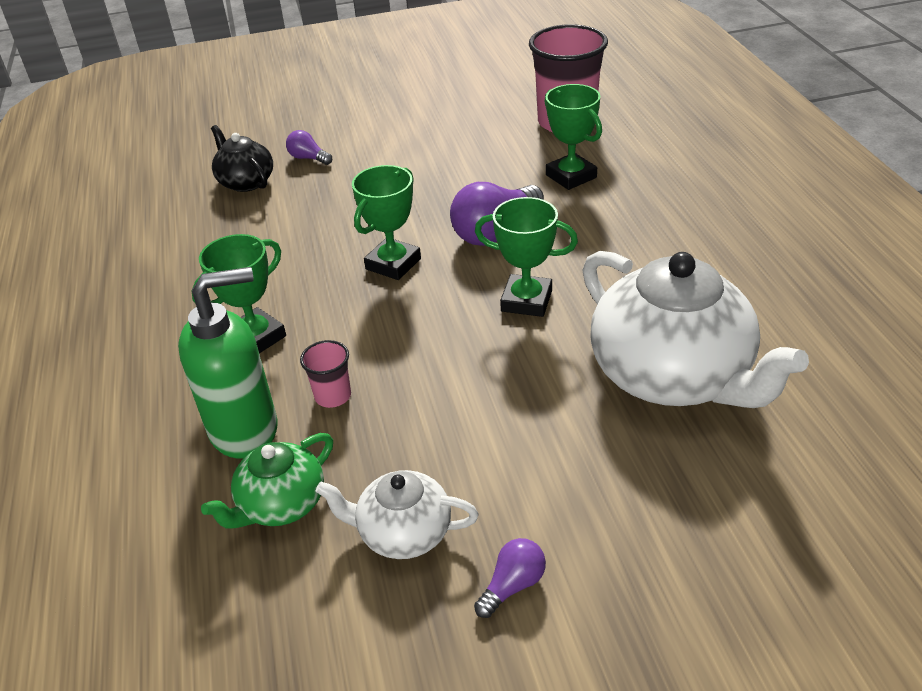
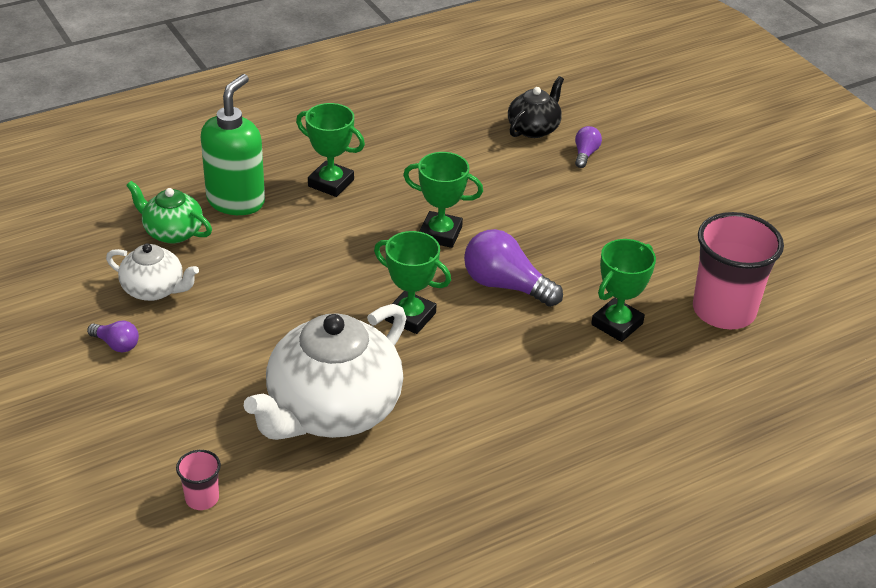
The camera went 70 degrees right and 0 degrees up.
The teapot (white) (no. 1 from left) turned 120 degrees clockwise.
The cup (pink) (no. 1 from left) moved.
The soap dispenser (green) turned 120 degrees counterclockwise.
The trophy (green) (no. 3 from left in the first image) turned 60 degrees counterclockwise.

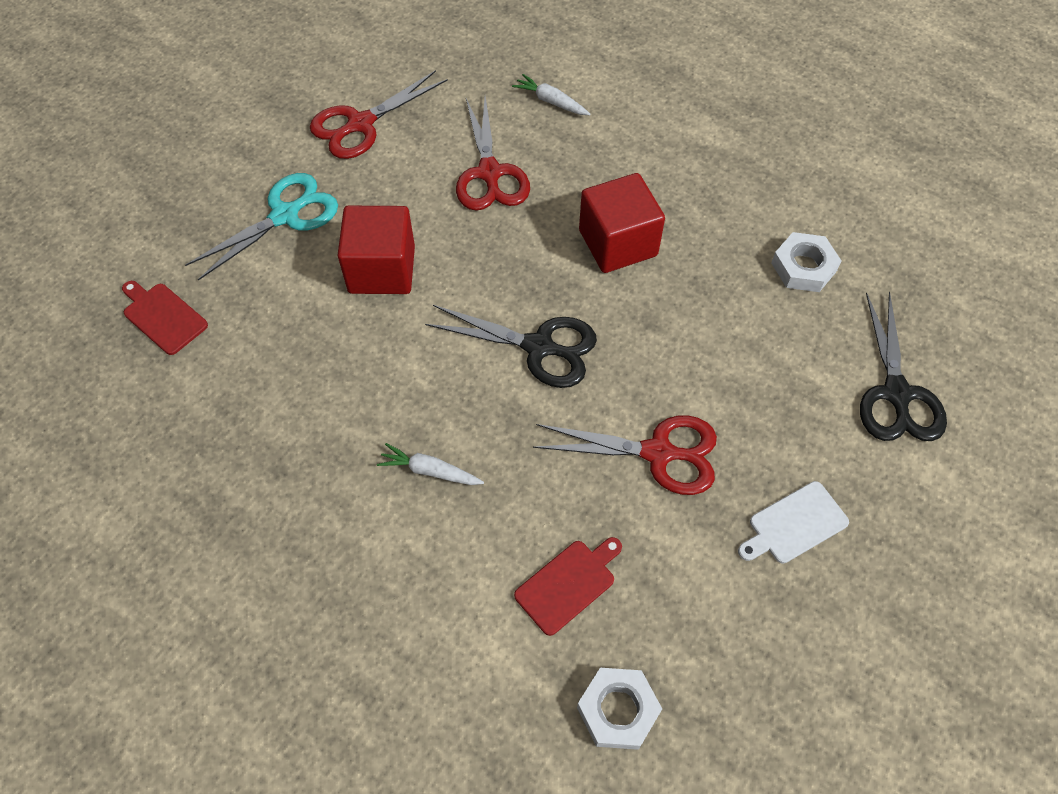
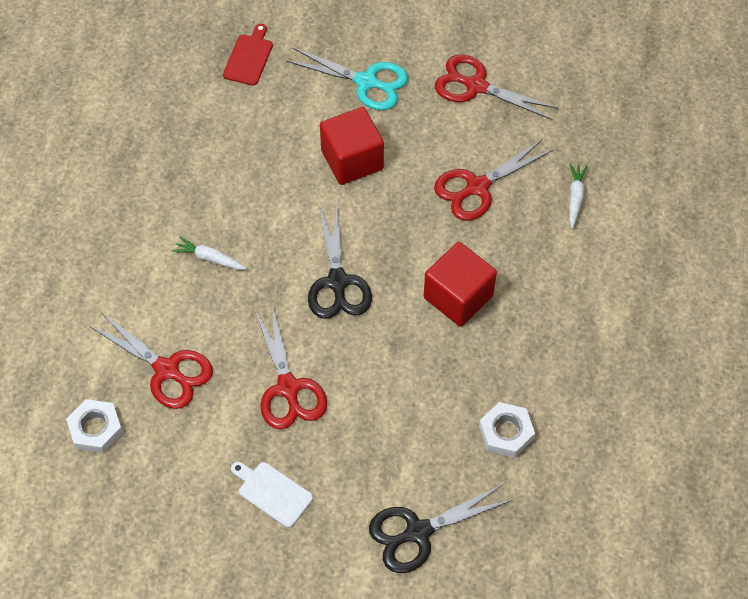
The camera went 65 degrees right and 0 degrees up.
The cutting board (red) (no. 2 from left) was replaced by the scissors (red) (no. 1 from left).
The carrot (white) (no. 1 from left) turned 60 degrees counterclockwise.

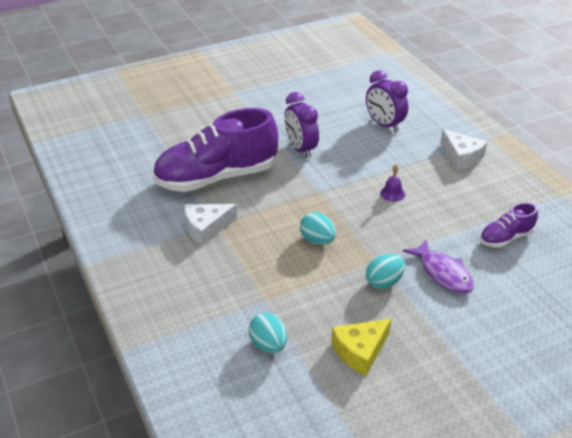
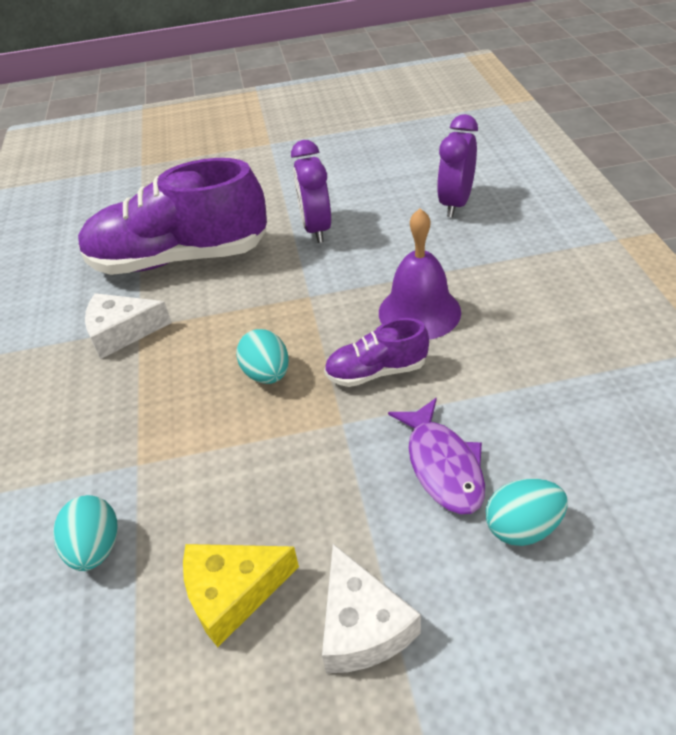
The camera went 20 degrees right and 5 degrees up.
The cheese (white) (no. 2 from left) moved.
The shoe (purple) (no. 2 from left) moved.
The bell (purple) changed to 2.05 times the size.
The clock (purple) (no. 2 from left) turned 45 degrees clockwise.
The egg (turquoise) (no. 3 from left) moved.

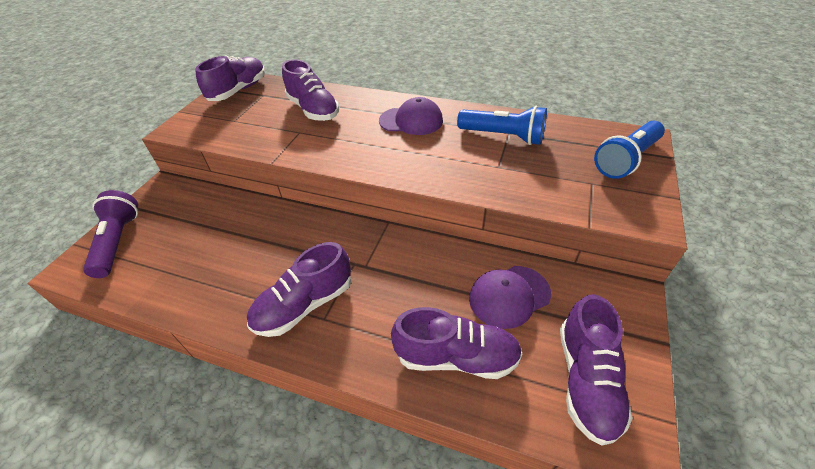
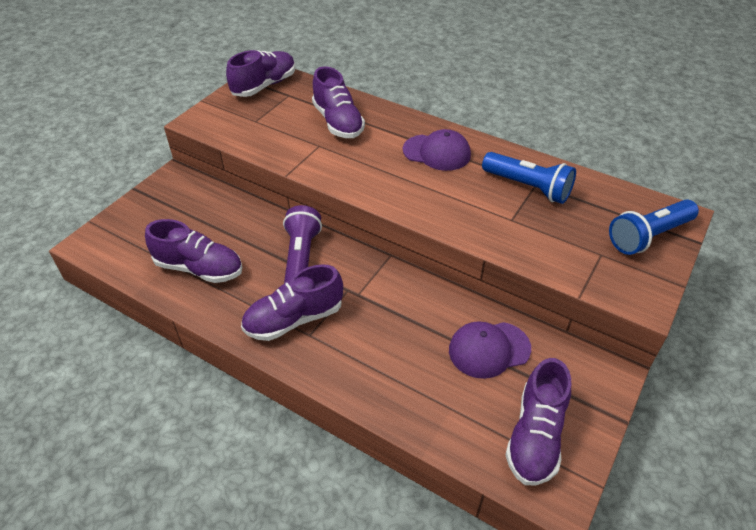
The camera went 10 degrees right and 0 degrees up.
The shoe (purple) (no. 4 from left in the first image) moved.
The flashlight (purple) moved.

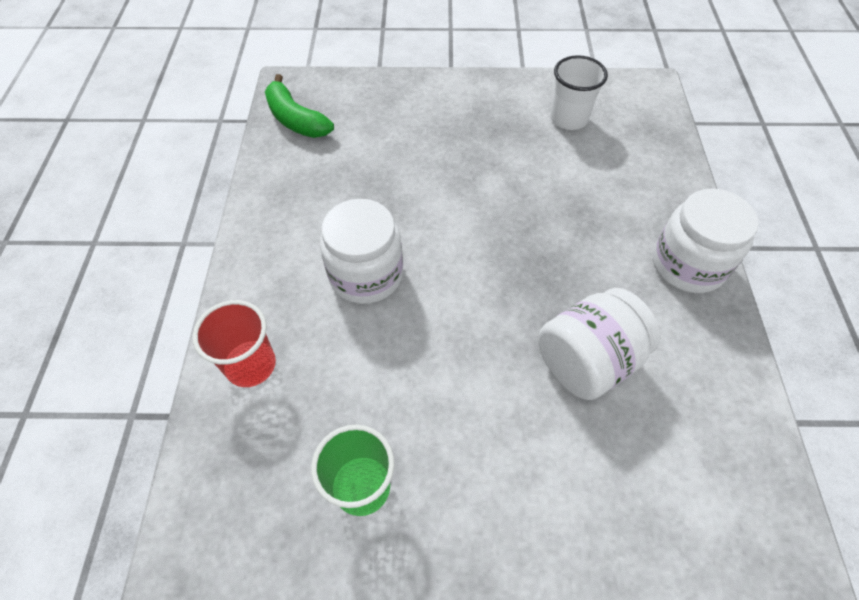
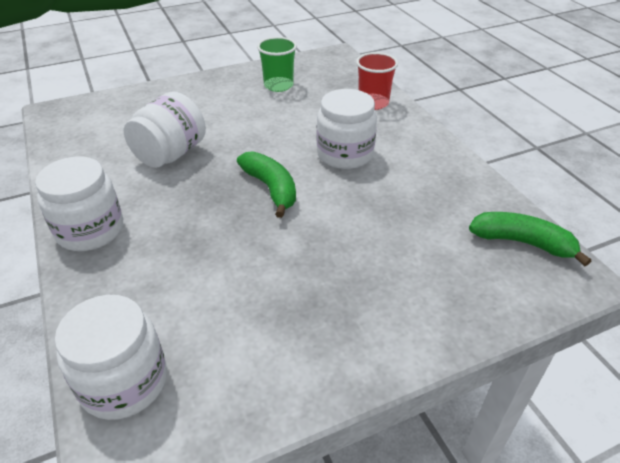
The camera went 155 degrees right and 15 degrees down.
The jar (white) (no. 2 from left) appeared.
The banana (green) (no. 1 from left) appeared.
The cup (white) disappeared.

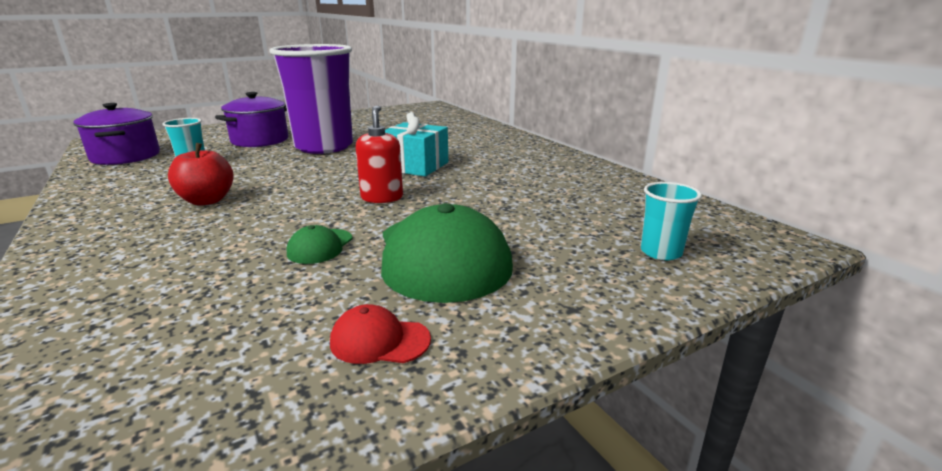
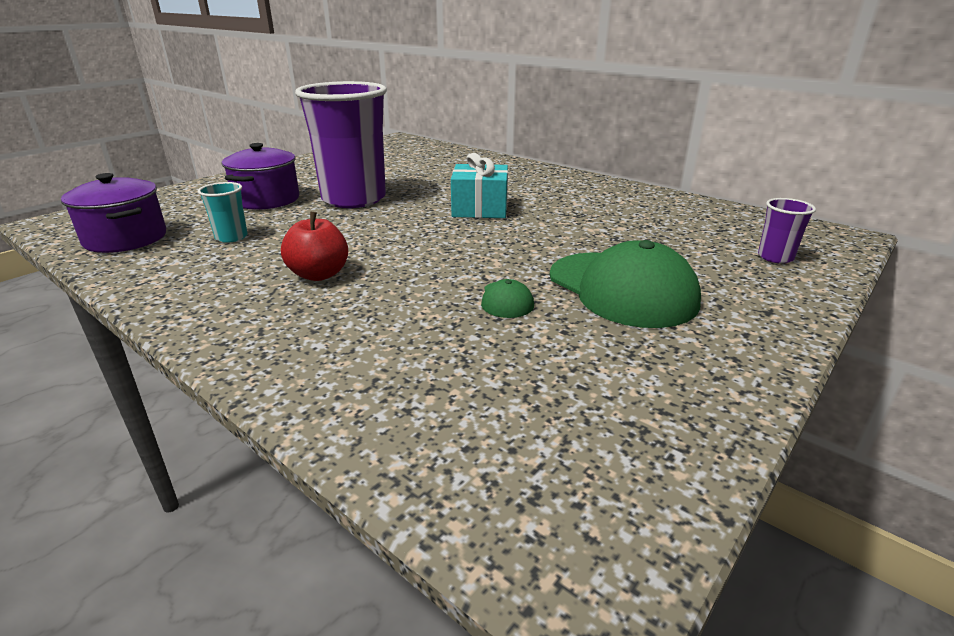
The camera went 20 degrees left and 5 degrees up.
The cup (turquoise) (no. 2 from left) became the cup (purple) (no. 2 from left).
The cap (red) disappeared.
The soap dispenser (red) disappeared.

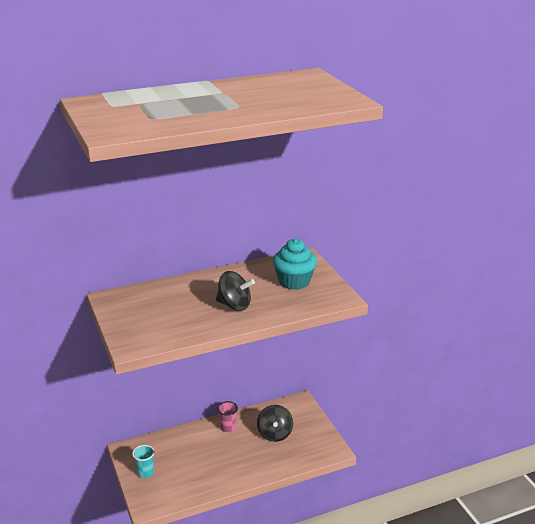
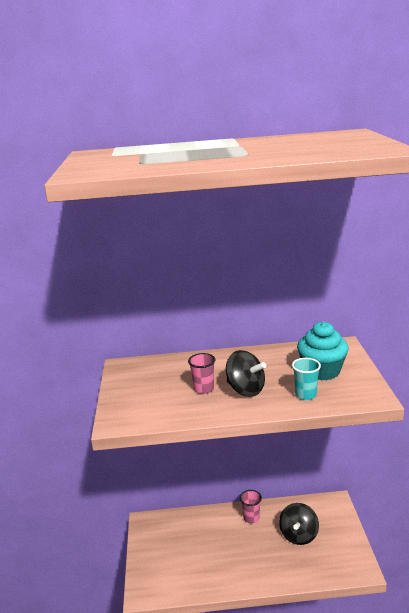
The camera went 20 degrees right and 5 degrees down.
The cup (pink) (no. 1 from left) appeared.
The cup (turquoise) moved.

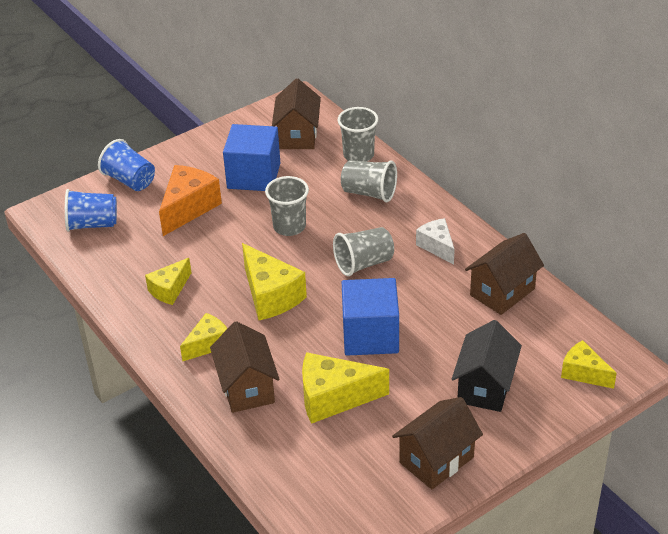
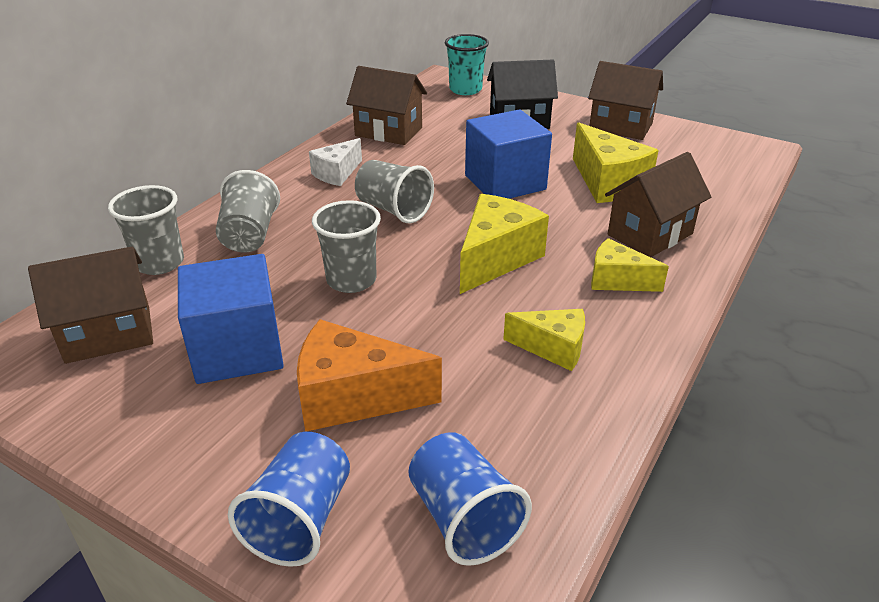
The camera went 115 degrees left and 5 degrees down.
The cheese (yellow) (no. 5 from left) was replaced by the cup (turquoise).

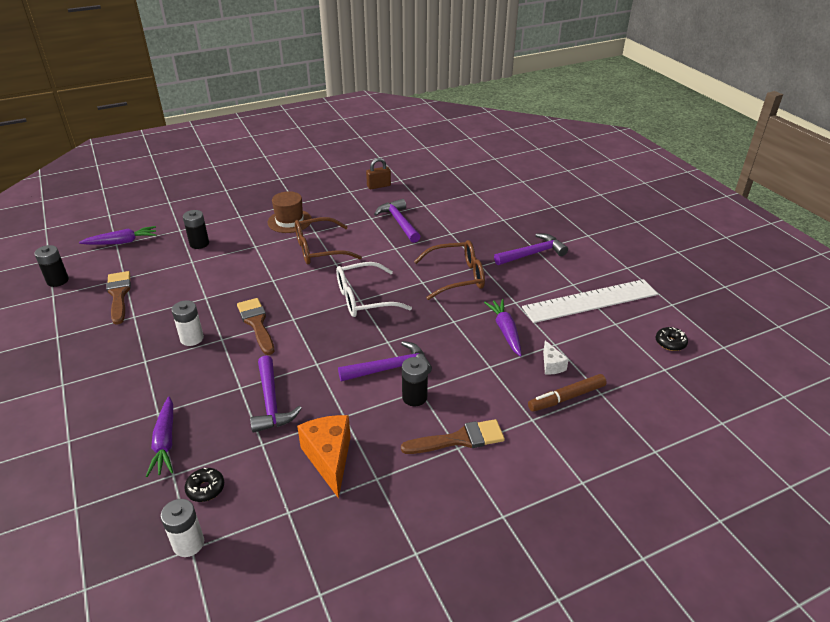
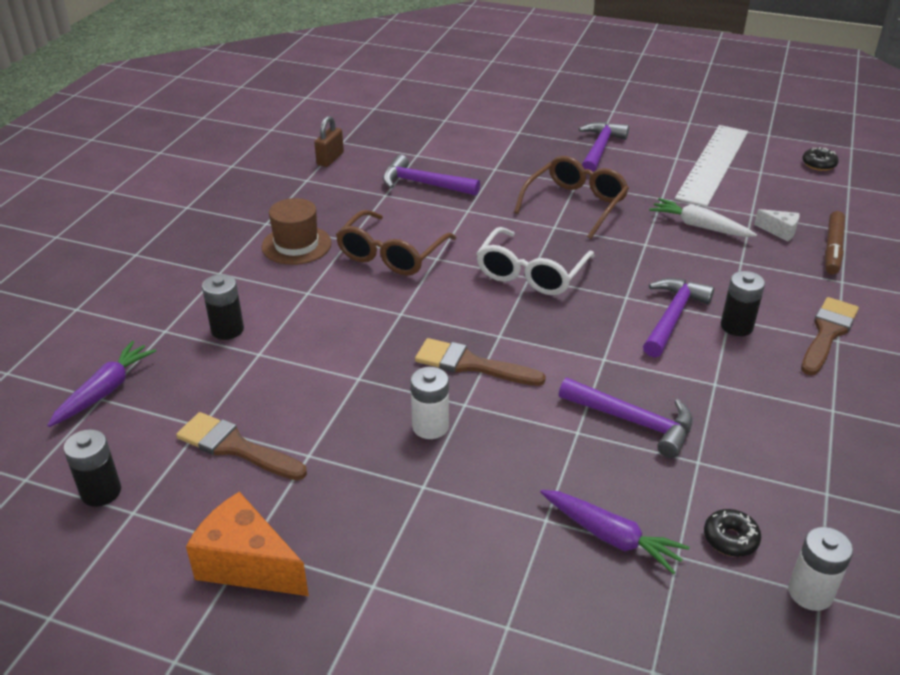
The camera went 45 degrees left and 0 degrees up.
The cheese (orange) moved.
The carrot (purple) (no. 3 from left) became the carrot (white).

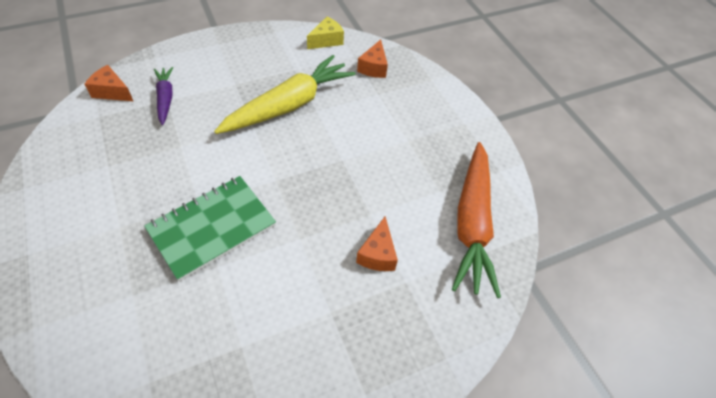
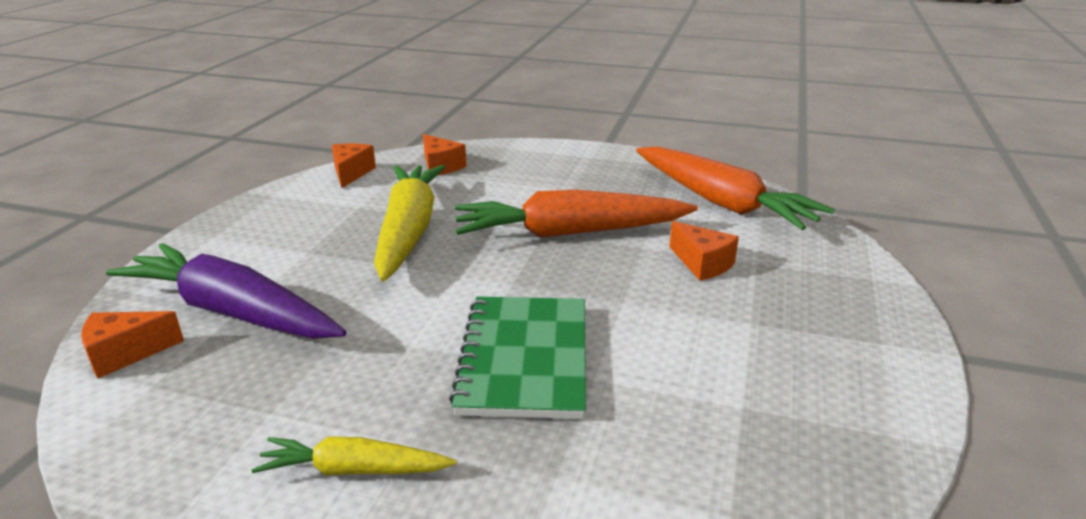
The camera went 45 degrees left and 25 degrees down.
The carrot (purple) changed to 1.94 times the size.
The carrot (yellow) (no. 1 from left) appeared.
The cheese (yellow) became the cheese (orange) (no. 2 from left).
The carrot (orange) (no. 1 from left) appeared.

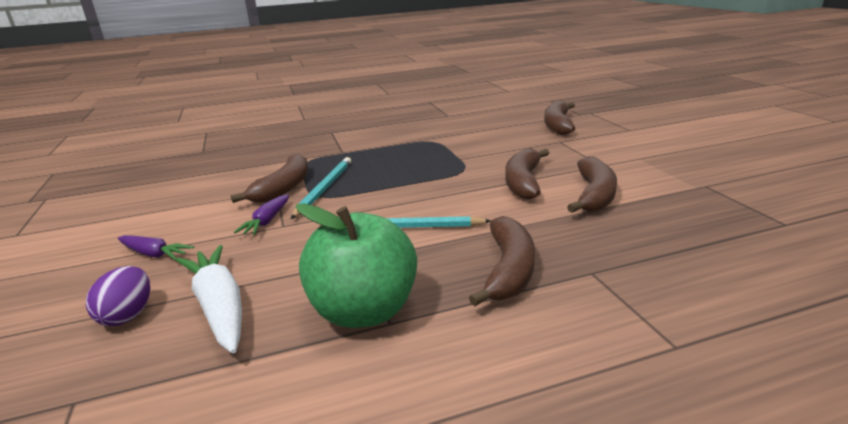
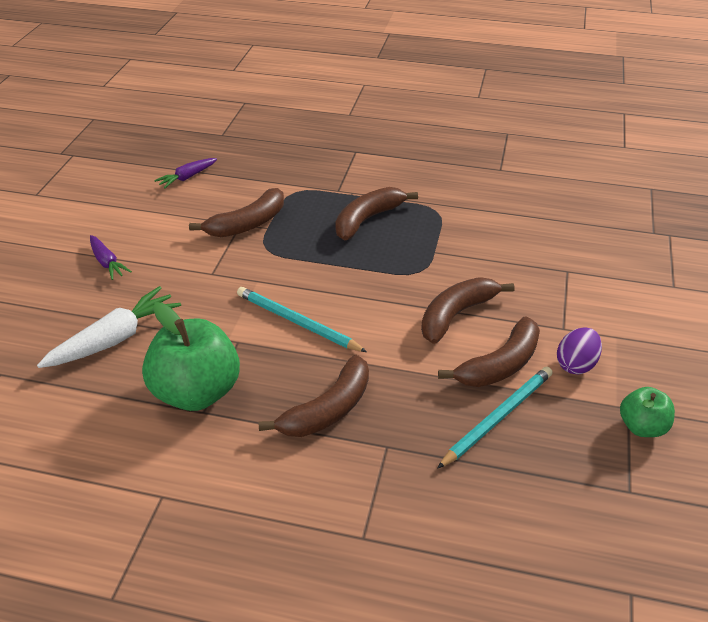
The camera went 30 degrees right and 15 degrees up.
The carrot (white) turned 45 degrees clockwise.
The carrot (purple) (no. 2 from left) moved.
The banana (brown) (no. 4 from left in the first image) moved.
The pencil (turquoise) (no. 1 from left in the first image) moved.
The egg (purple) moved.
The apple (green) (no. 2 from left) appeared.

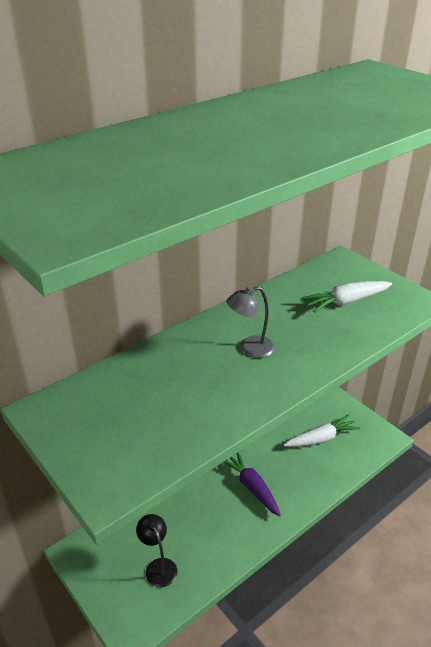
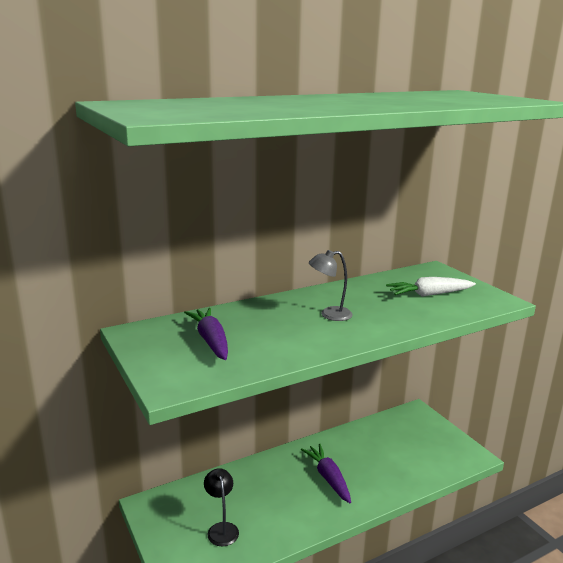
The camera went 10 degrees right and 15 degrees down.
The carrot (purple) (no. 1 from left) appeared.
The carrot (white) (no. 1 from left) disappeared.

